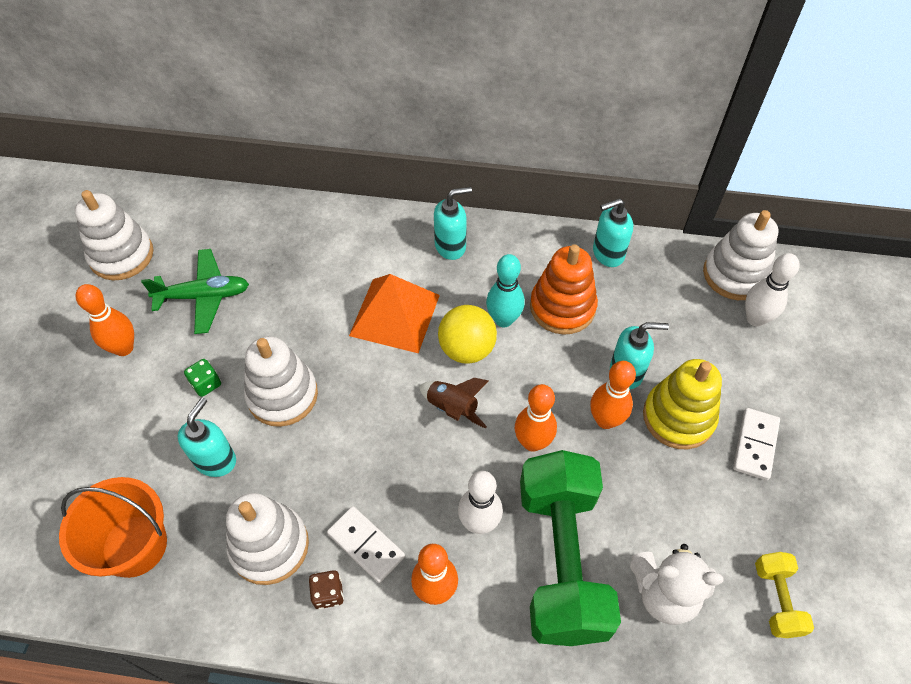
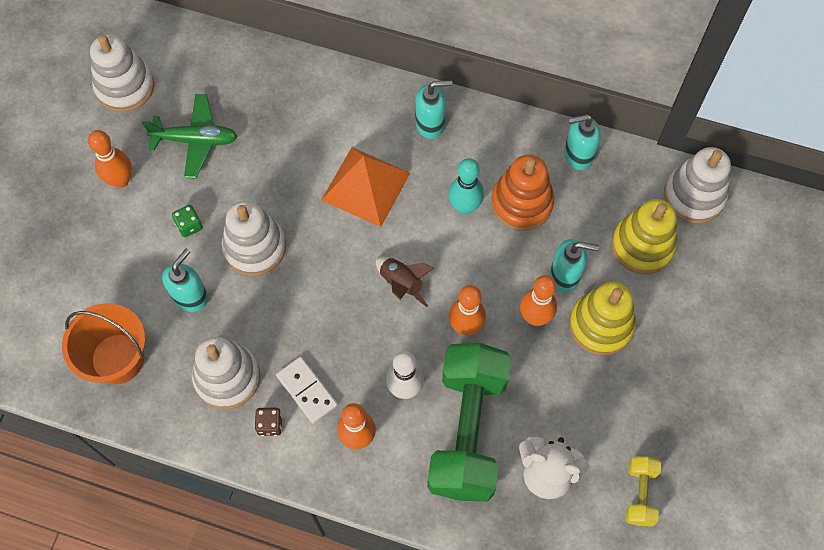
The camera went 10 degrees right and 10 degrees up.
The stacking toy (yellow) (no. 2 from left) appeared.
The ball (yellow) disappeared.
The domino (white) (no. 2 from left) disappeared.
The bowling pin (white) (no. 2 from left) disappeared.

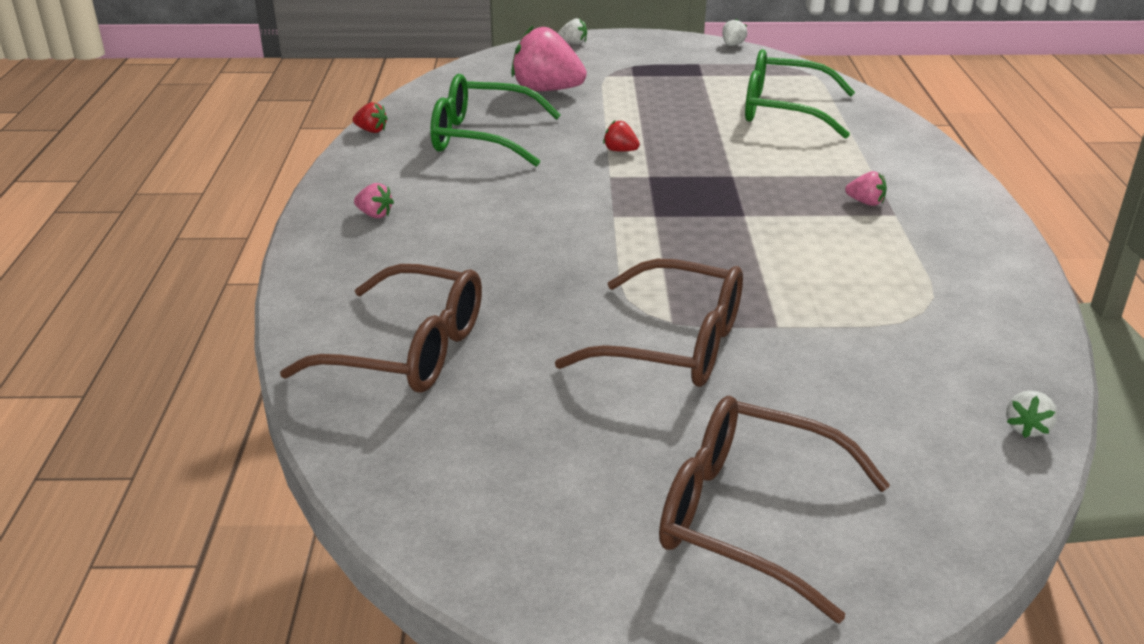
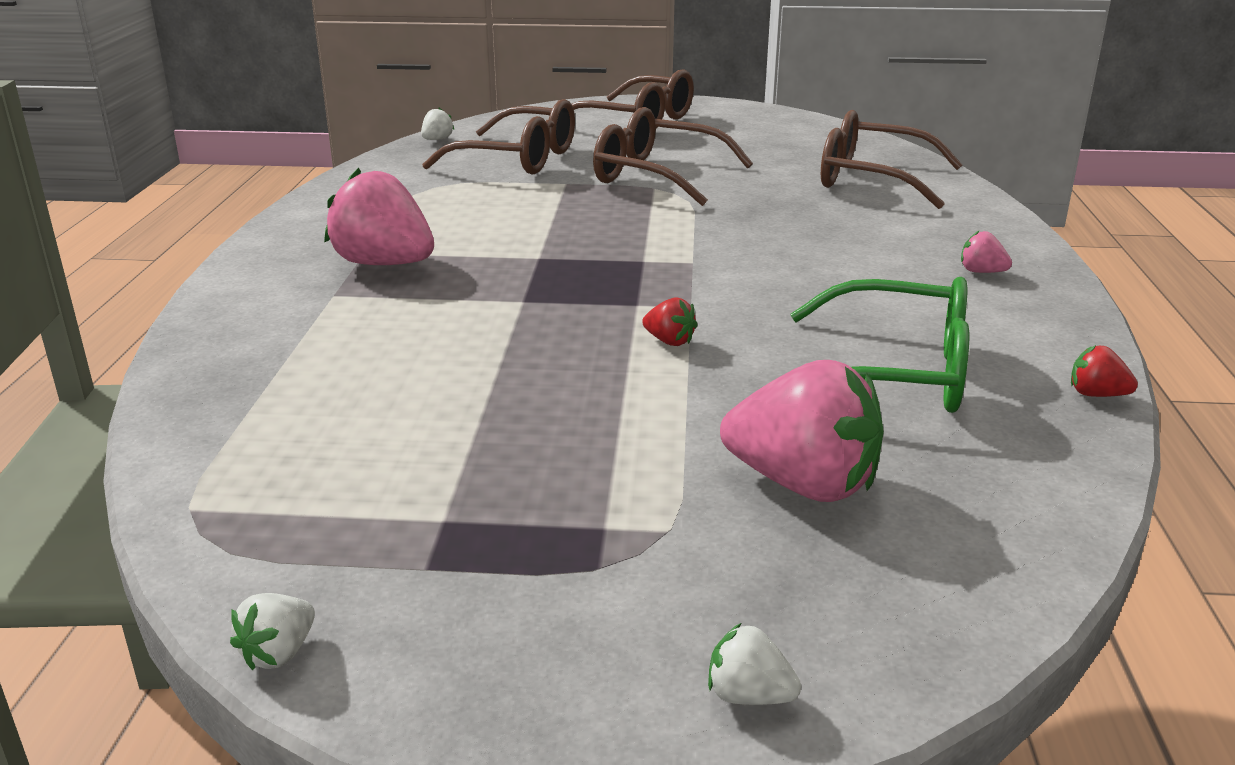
The camera went 175 degrees left and 5 degrees down.
The strawberry (pink) (no. 3 from left in the first image) changed to 2.28 times the size.
The glasses (brown) (no. 1 from left) appeared.
The glasses (green) (no. 2 from left) disappeared.

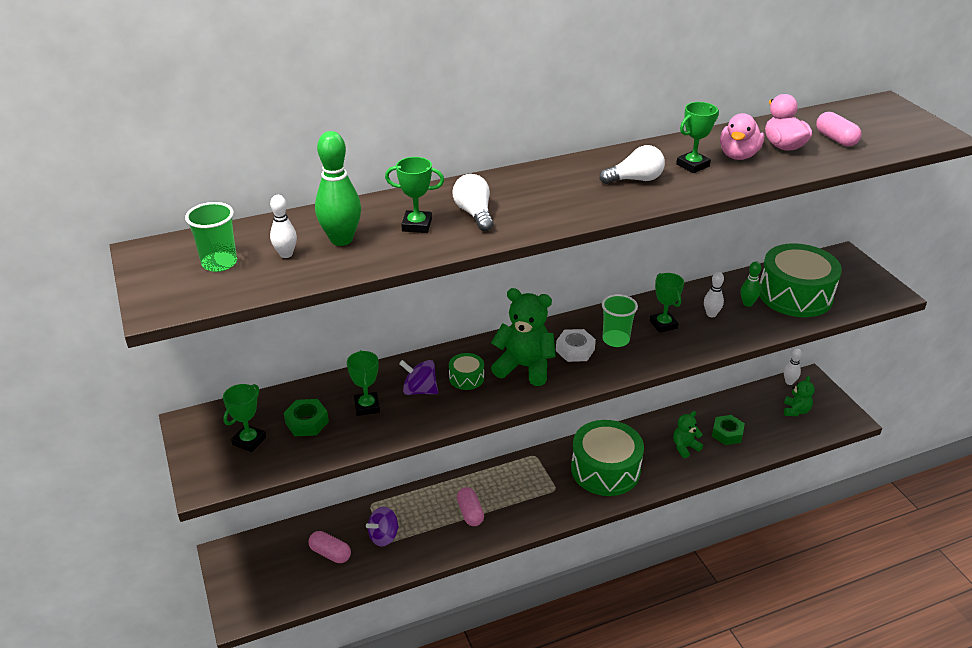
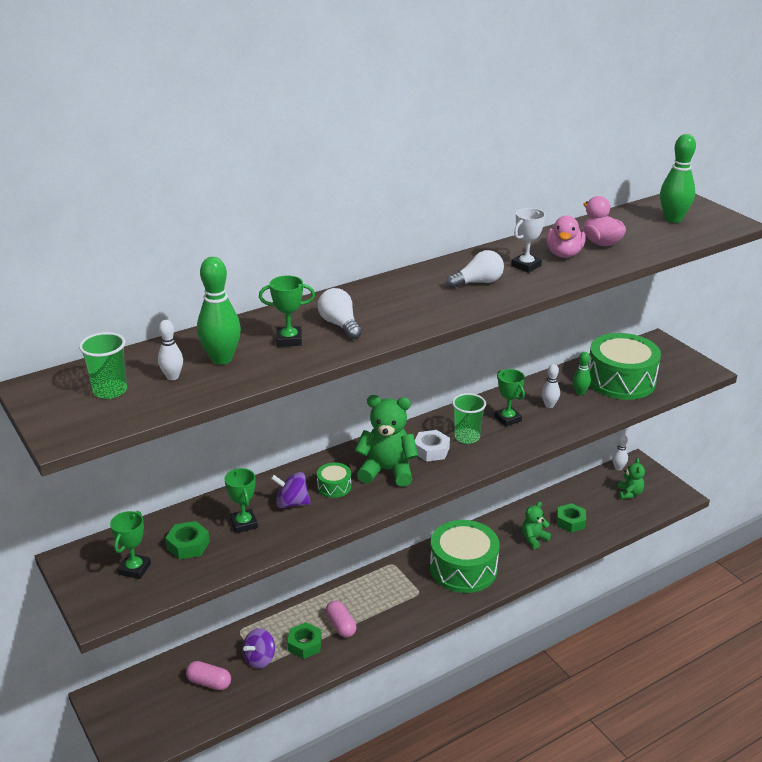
The camera went 10 degrees left and 5 degrees down.
The nut (green) (no. 2 from left) appeared.
The trophy (green) (no. 5 from left) became the trophy (white).
The bowling pin (green) (no. 3 from left) appeared.
The capsule (pink) (no. 3 from left) disappeared.

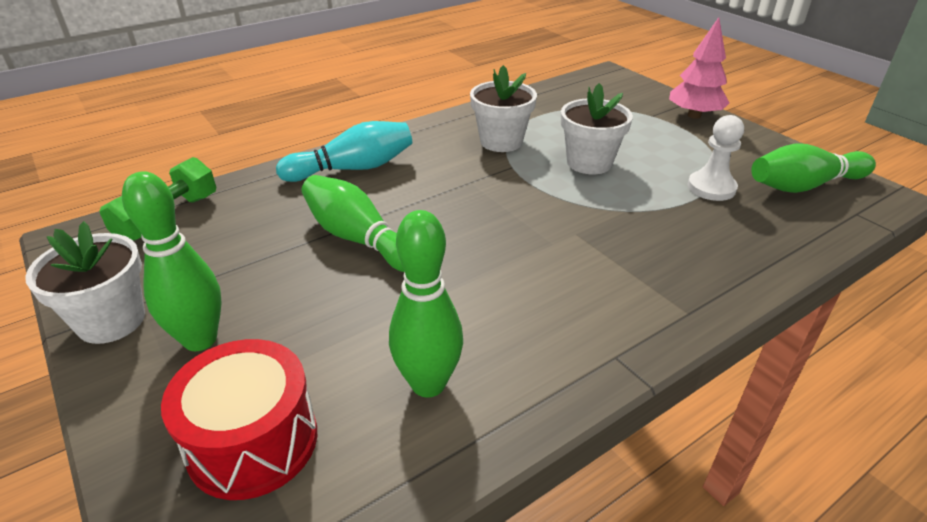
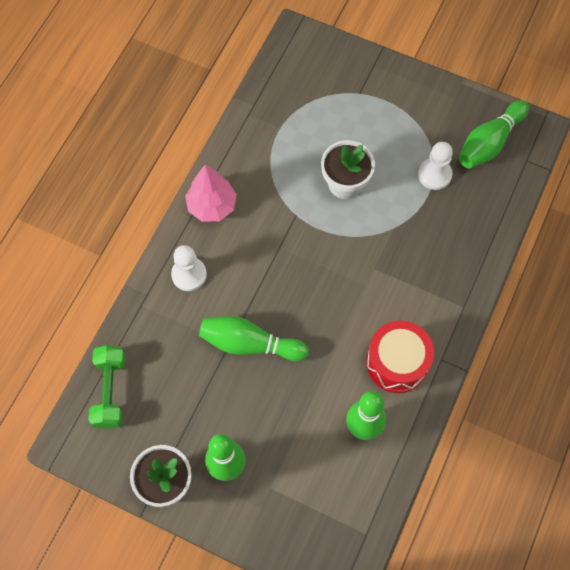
The camera went 30 degrees left and 30 degrees up.
The bowling pin (turquoise) was replaced by the pawn (white) (no. 1 from left).
The tree (pink) moved.
The drum (red) moved.
The flower pot (white) (no. 2 from left) disappeared.

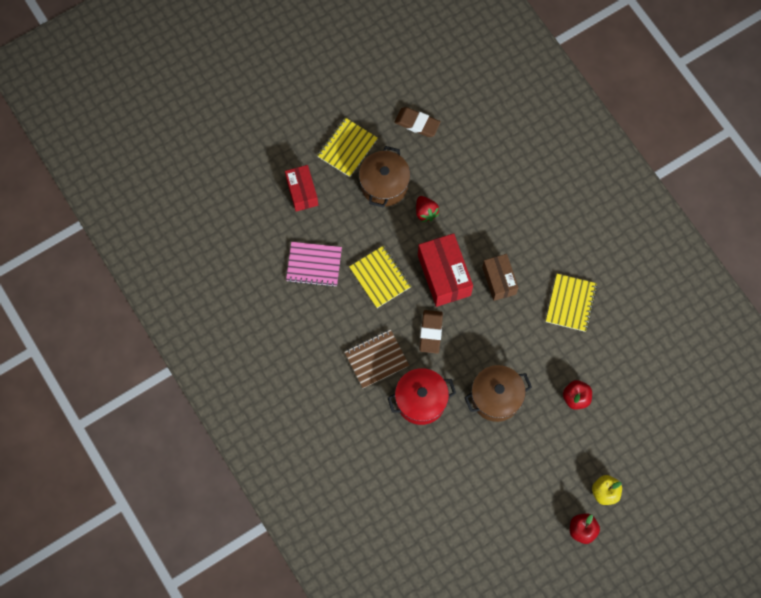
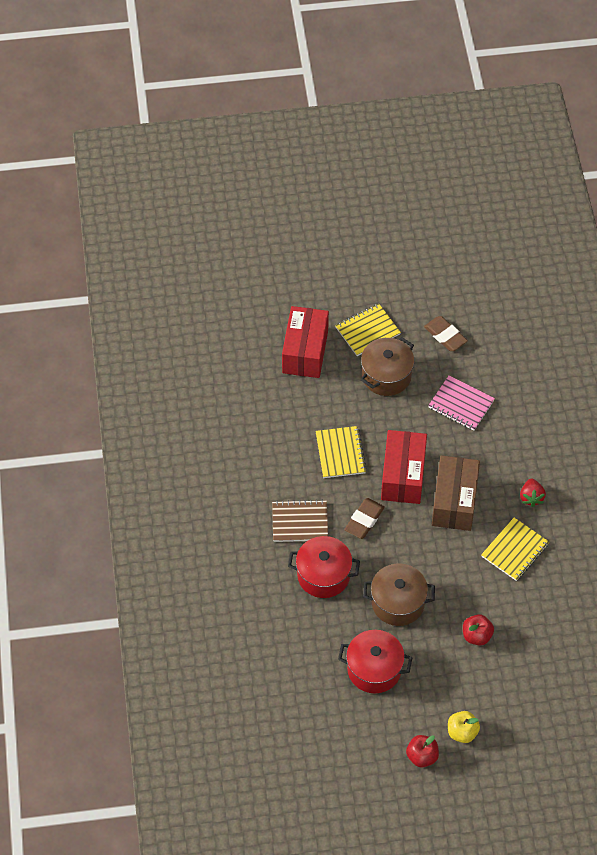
The camera went 25 degrees right and 15 degrees down.
The box (red) (no. 1 from left) changed to 1.54 times the size.
The pot (red) (no. 2 from left) appeared.
The notebook (pink) moved.
The box (brown) changed to 1.54 times the size.
The strawberry (red) moved.

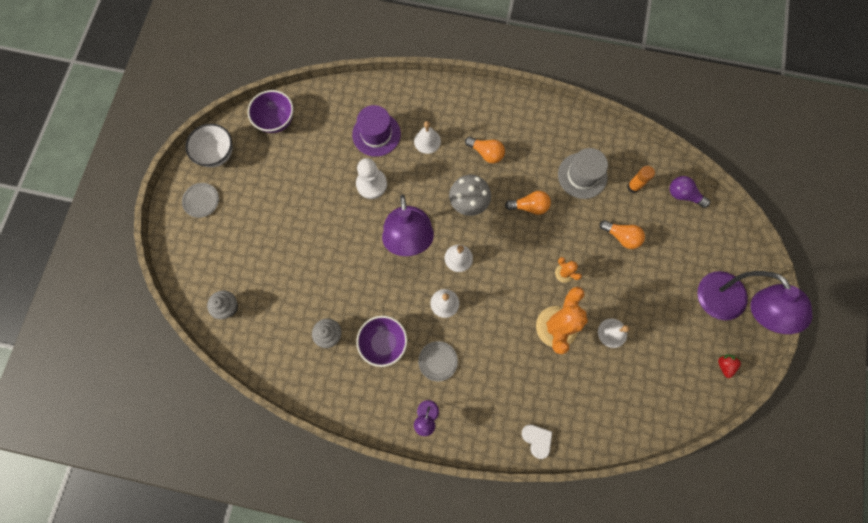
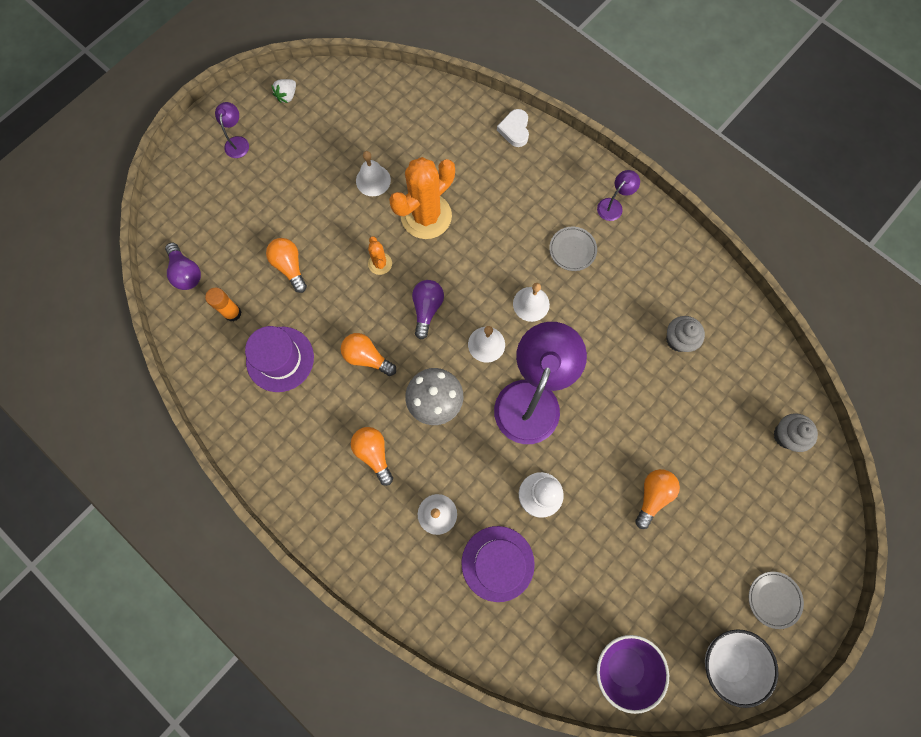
The camera went 150 degrees left and 0 degrees up.
The lamp (purple) (no. 3 from left in the first image) changed to 0.42 times the size.
The hat (grey) became the hat (purple) (no. 1 from left).
The strawberry (red) became the strawberry (white).
The light bulb (purple) (no. 2 from left) appeared.
The light bulb (orange) (no. 4 from left) appeared.
The bowl (purple) (no. 2 from left) disappeared.

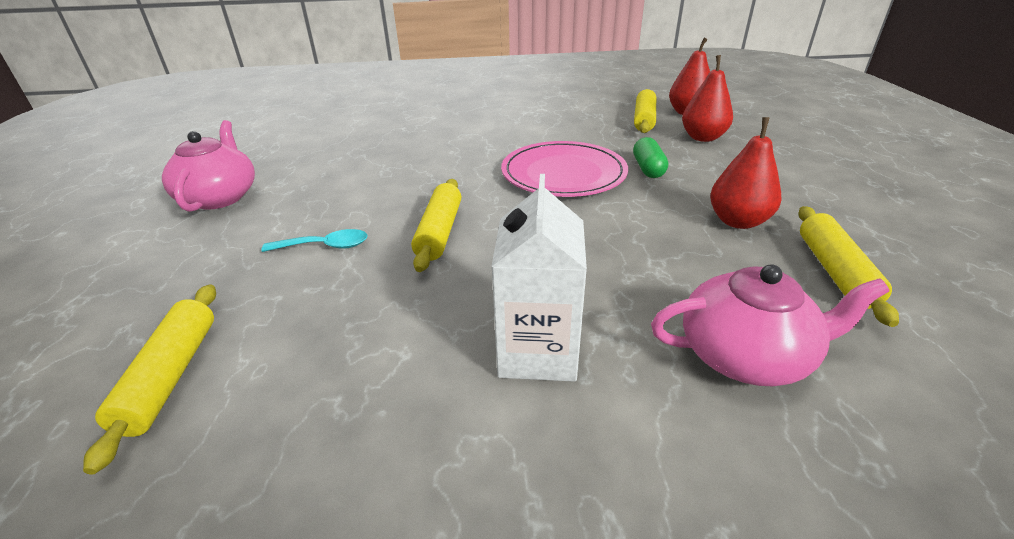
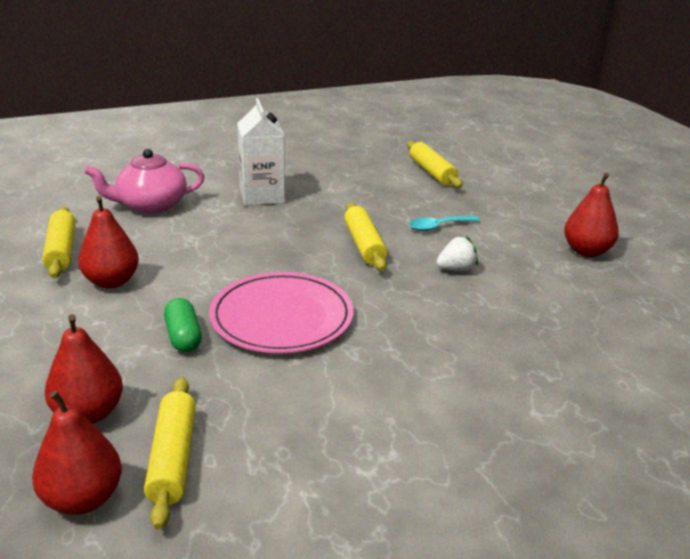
The camera went 160 degrees right and 5 degrees down.
The strawberry (white) appeared.
The teapot (pink) (no. 1 from left) was replaced by the pear (red) (no. 4 from left).

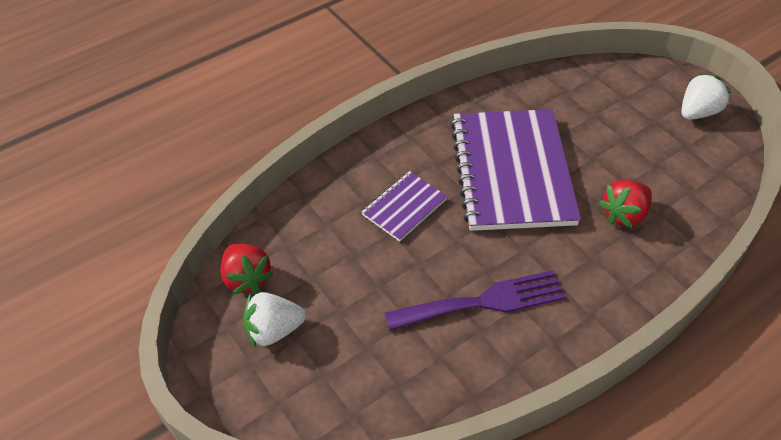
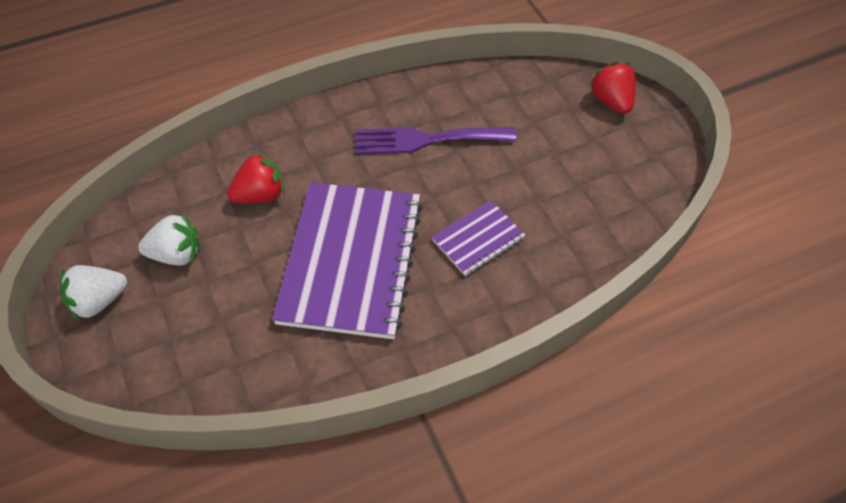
The camera went 170 degrees left and 5 degrees up.
The strawberry (white) (no. 1 from left in the first image) moved.
The strawberry (red) (no. 1 from left in the first image) moved.

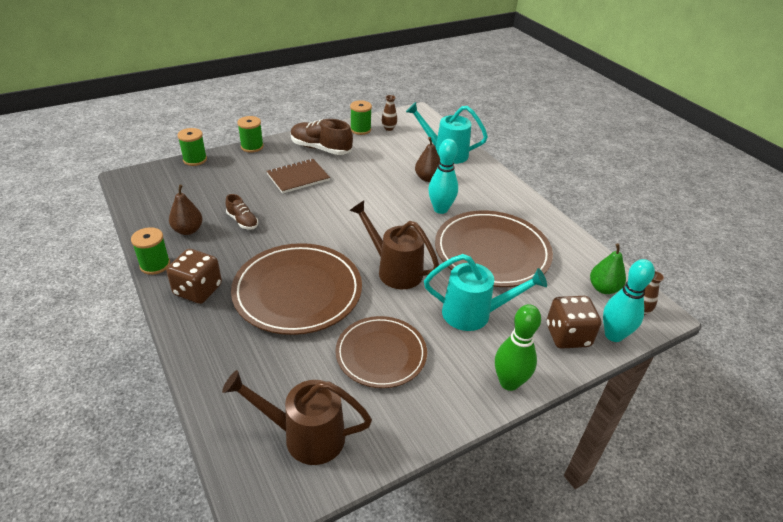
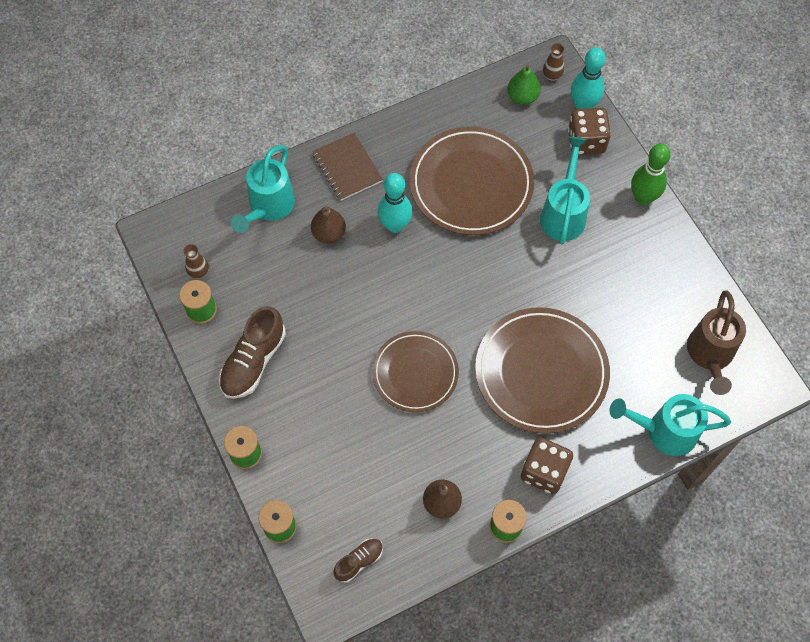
The camera went 85 degrees left and 25 degrees up.
The notebook (brown) moved.
The shoe (brown) (no. 1 from left in the first image) moved.
The plate (brown) (no. 2 from left in the first image) moved.
The watering can (turquoise) (no. 3 from left) appeared.
The watering can (brown) (no. 2 from left) disappeared.

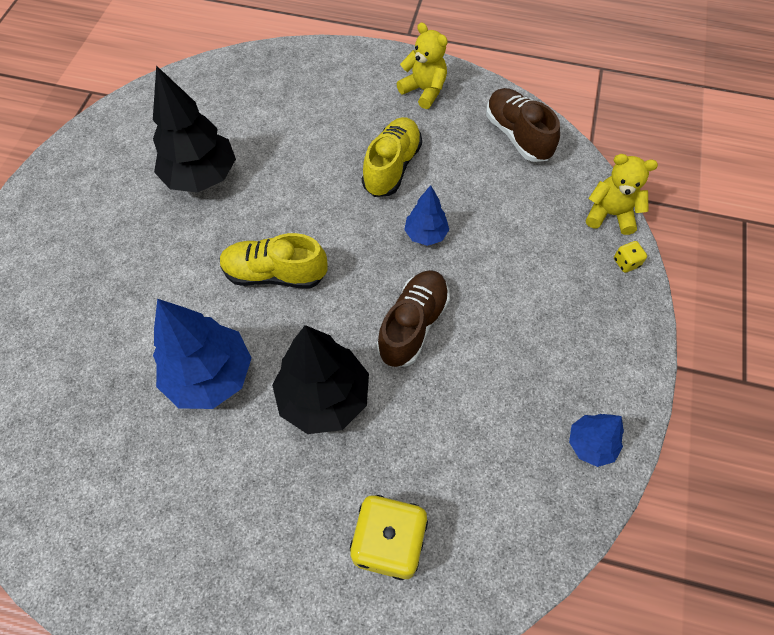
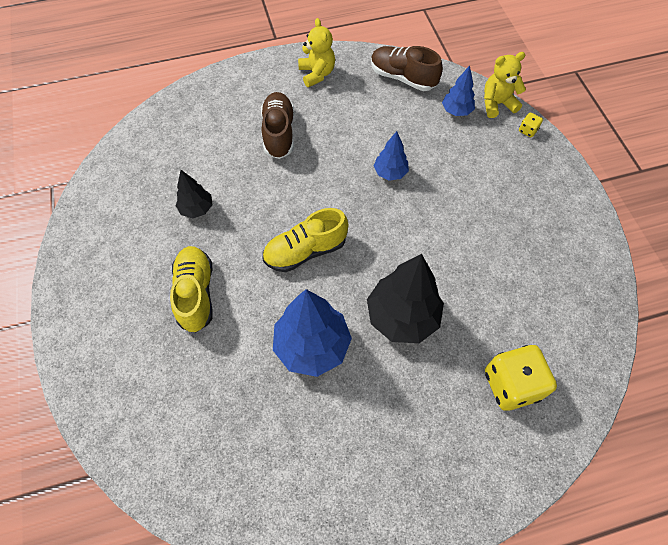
The camera went 30 degrees left and 0 degrees up.
The shoe (yellow) (no. 2 from left in the first image) moved.
The tree (black) (no. 1 from left) changed to 0.54 times the size.
The shoe (brown) (no. 1 from left) moved.
The teddy bear (yellow) (no. 1 from left) turned 60 degrees clockwise.
The tree (blue) (no. 3 from left) moved.

